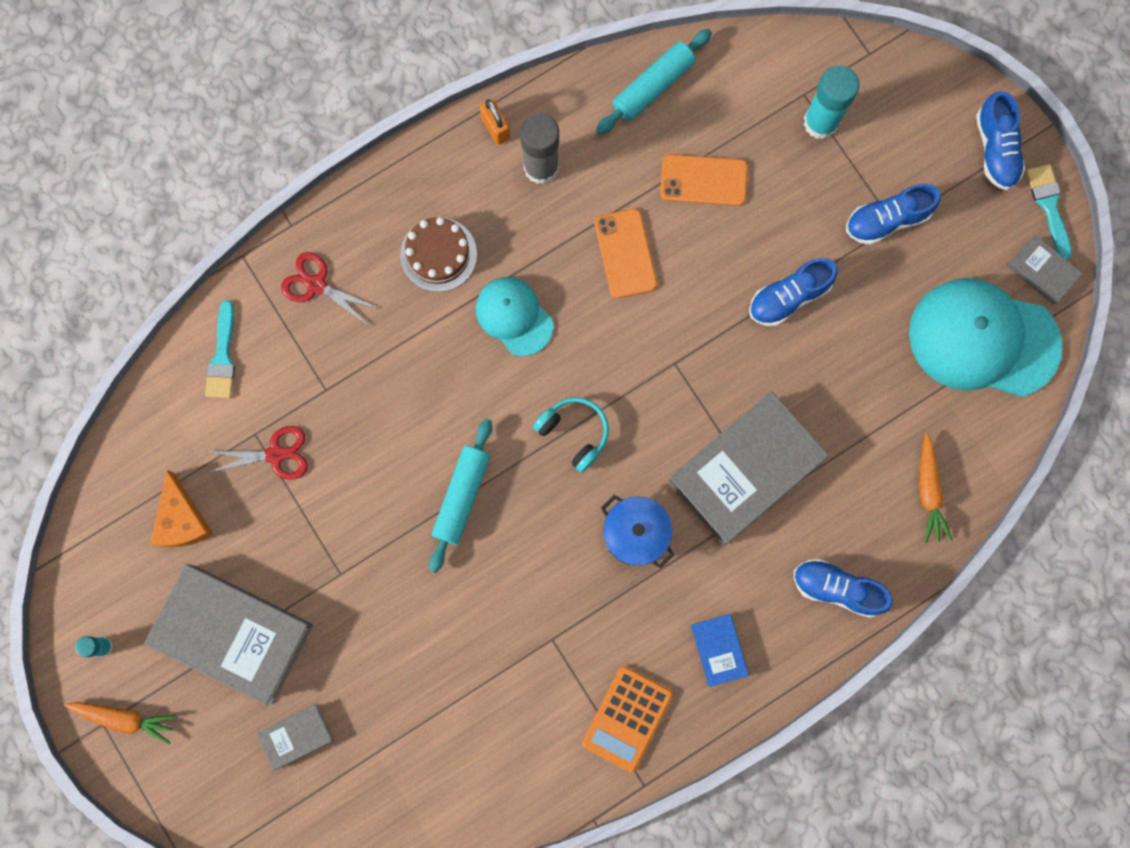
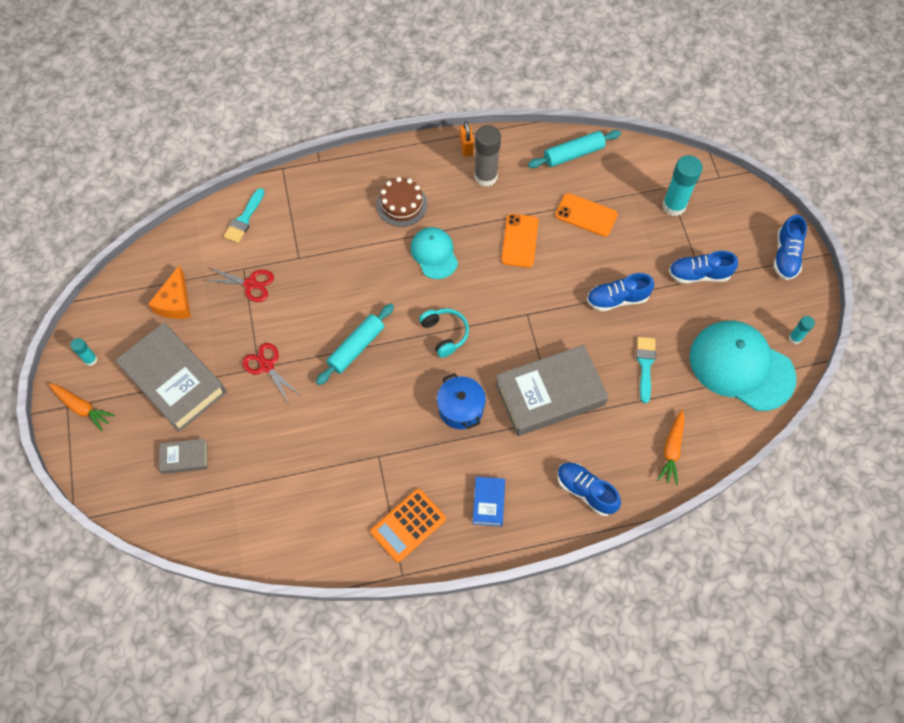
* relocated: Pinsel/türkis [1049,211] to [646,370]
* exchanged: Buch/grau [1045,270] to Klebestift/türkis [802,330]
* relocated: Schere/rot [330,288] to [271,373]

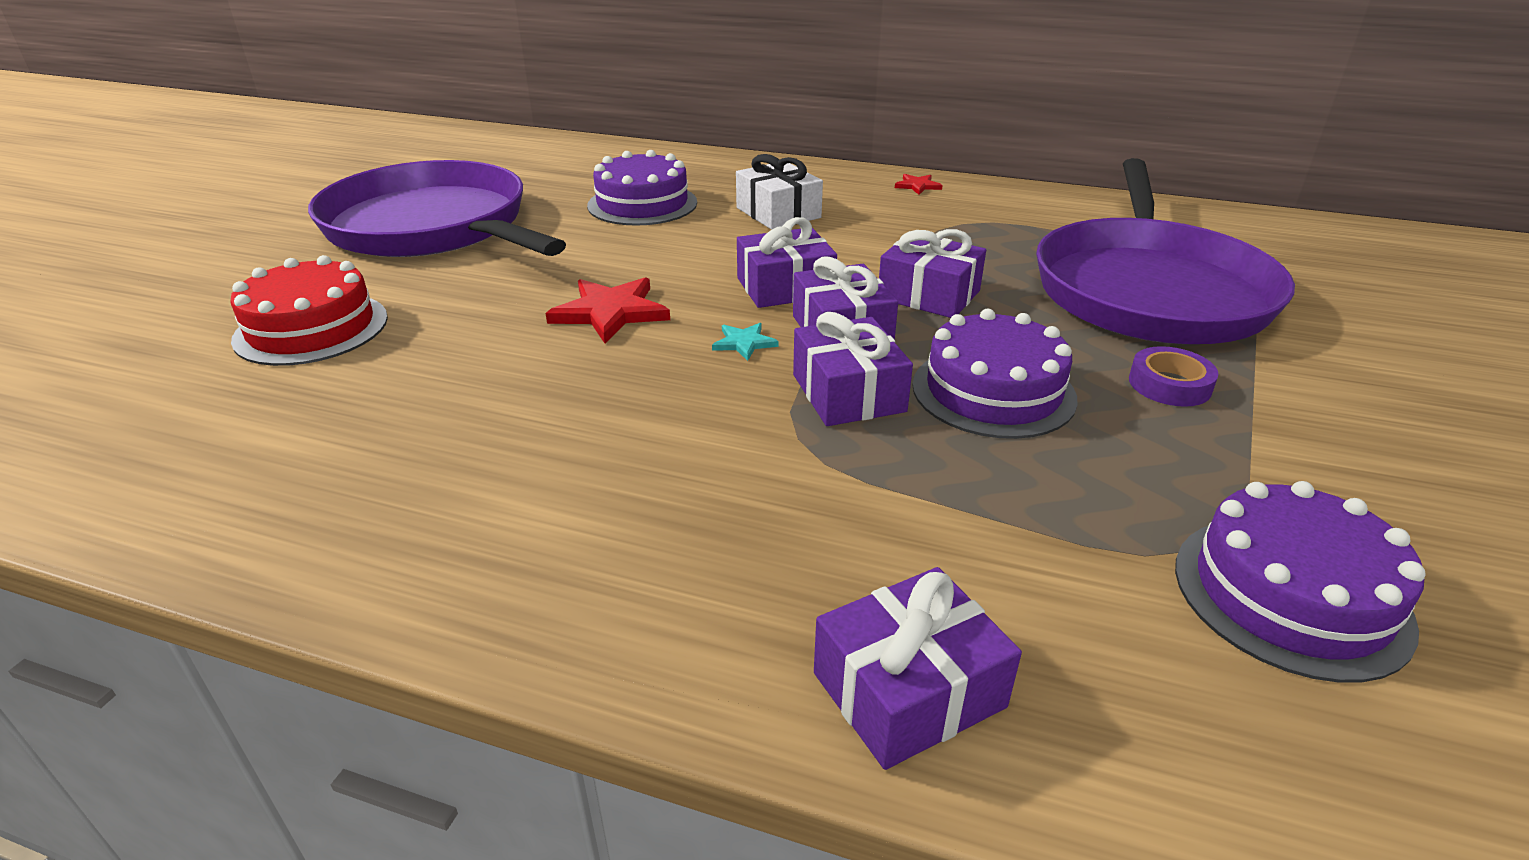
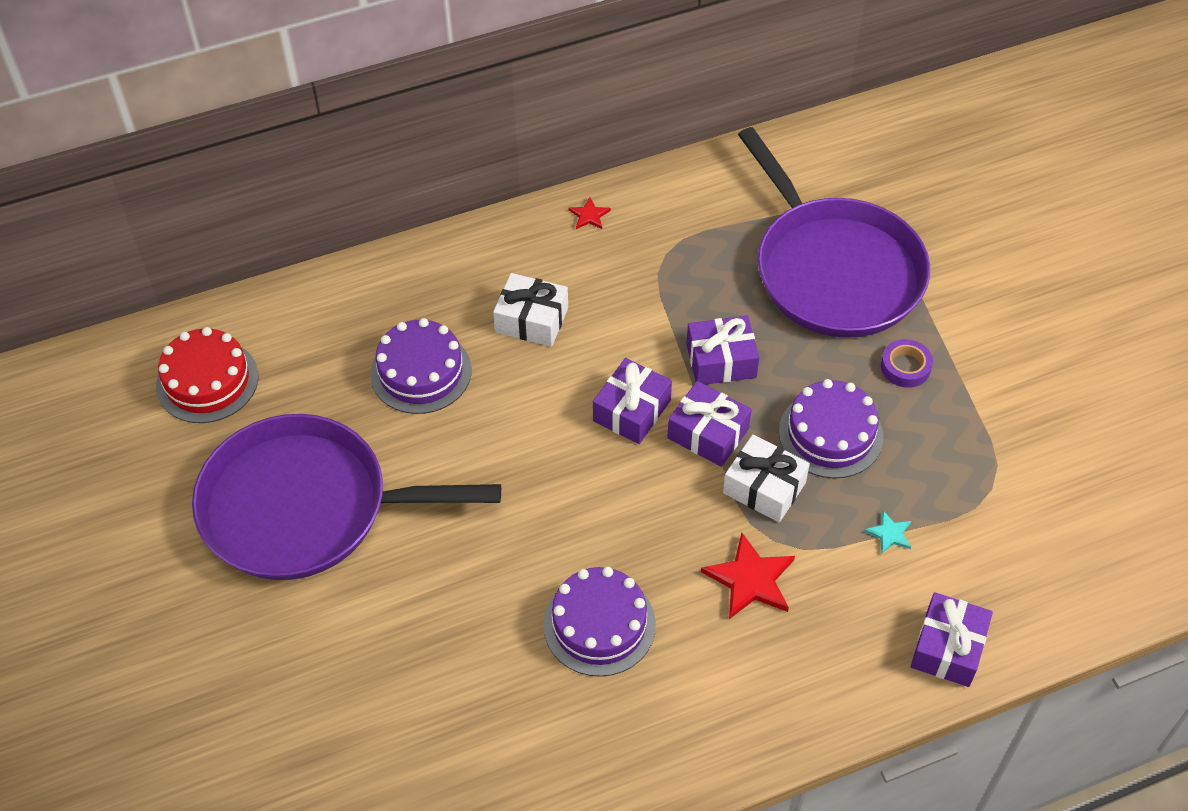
* relocated: Kuchen/rot [309,310] to [207,375]
* relocated: Stern/rot [608,310] to [748,576]
* colour: Geschenk/lila [853,369] to Geschenk/weiß [766,478]
* relocated: Stern/türkis [745,342] to [887,532]
* relocated: Kuchen/lila [1300,582] to [599,622]

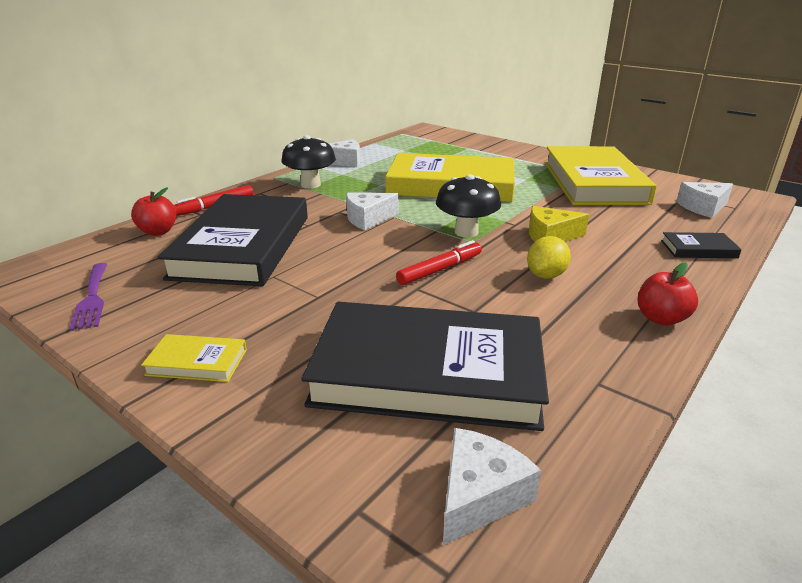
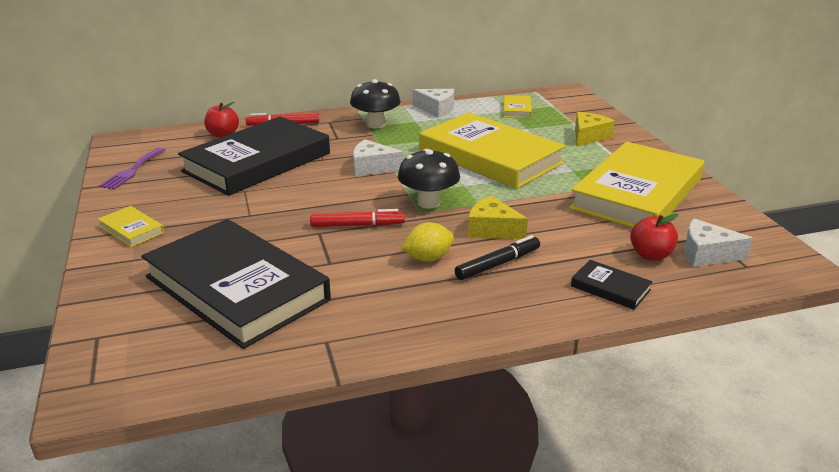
* relocated: Apfel/rot [668,294] to [654,237]
* missing: Käse/weiß [492,486]
* appeared: Buch/gelb [518,106]
* appeared: Käse/gelb [595,129]
* appeared: Filzstift/schwarz [497,257]

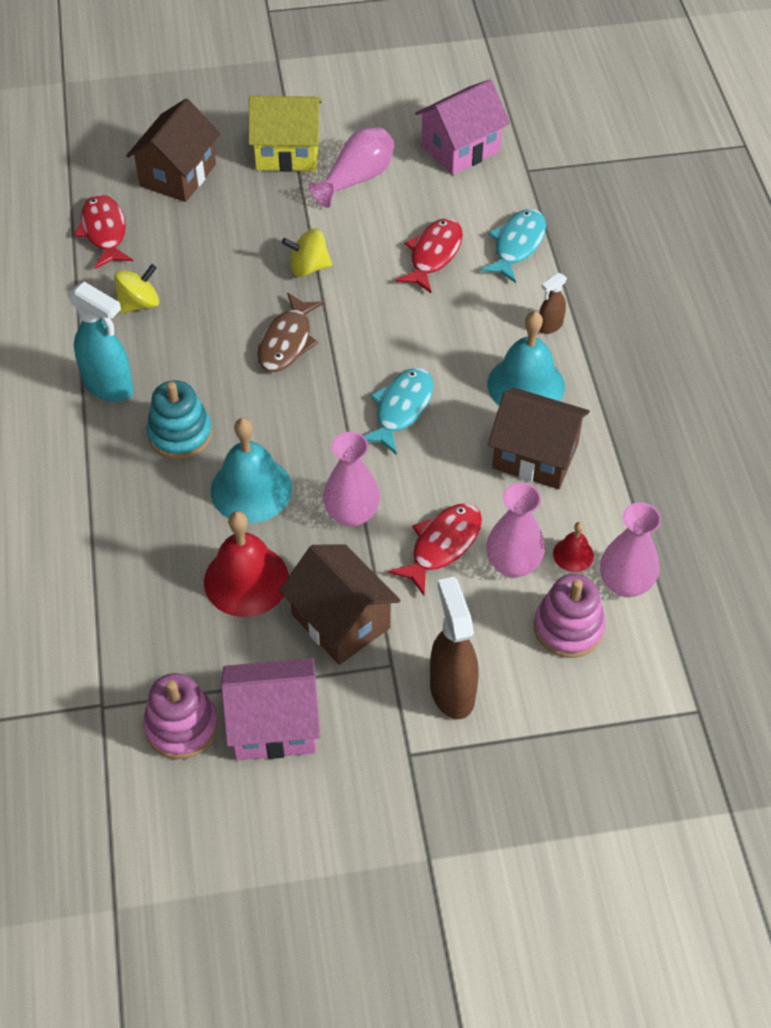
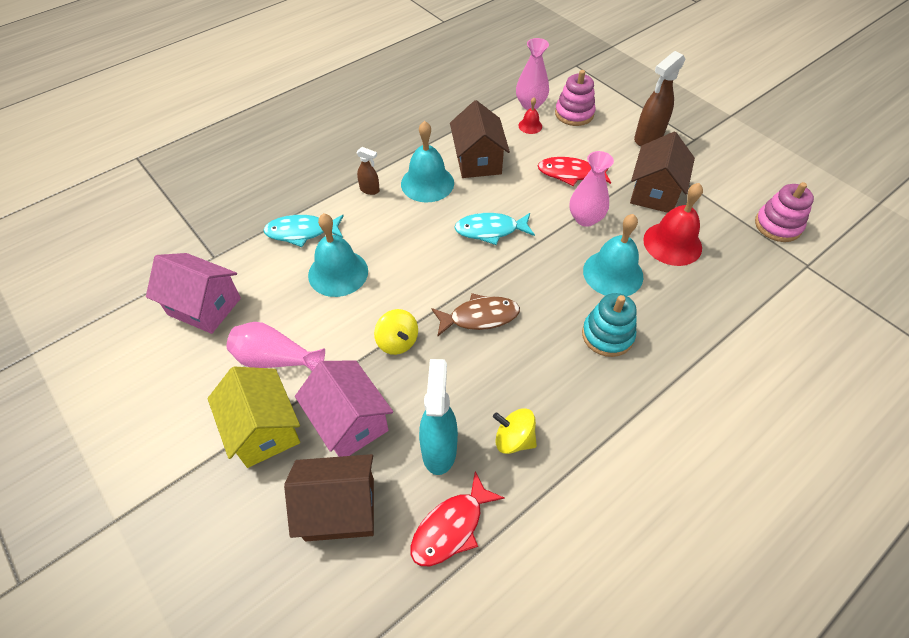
* exchanged: Fisch/rot [429,255] to Glocke/türkis [338,255]
* relocated: Sprühflasche/türkis [100,342] to [438,417]
* missing: Vase/rosa [515,530]
* relocated: Haus/rosa [270,709] to [344,408]

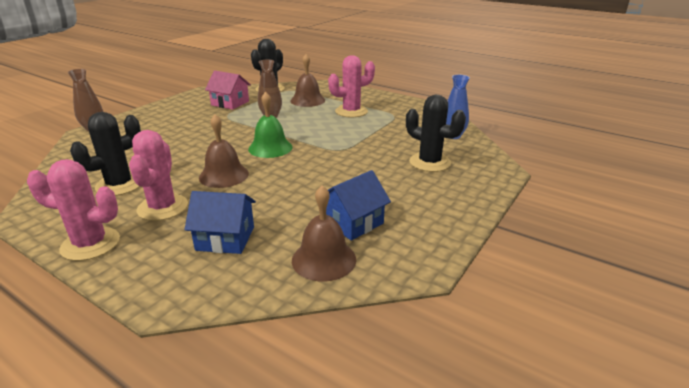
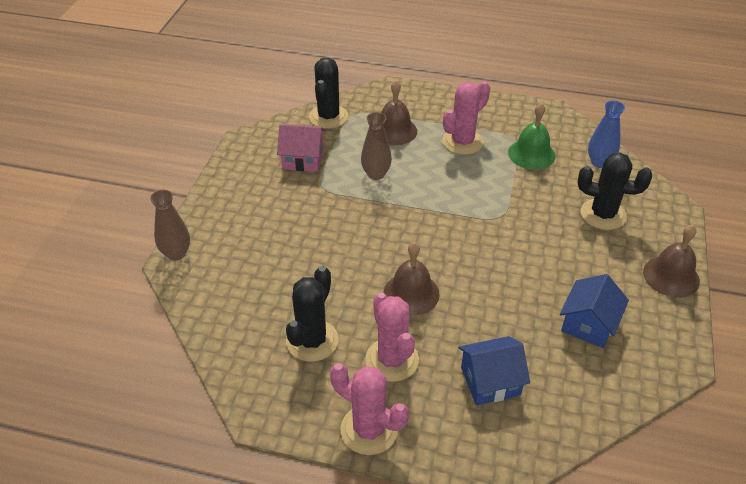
* relocated: Glocke/grün [270,125] to [531,136]
* spun: Kaktus/rosa [73,210] = [369,409] 45 degrees clockwise
* relocated: Glocke/braun [324,233] to [671,261]

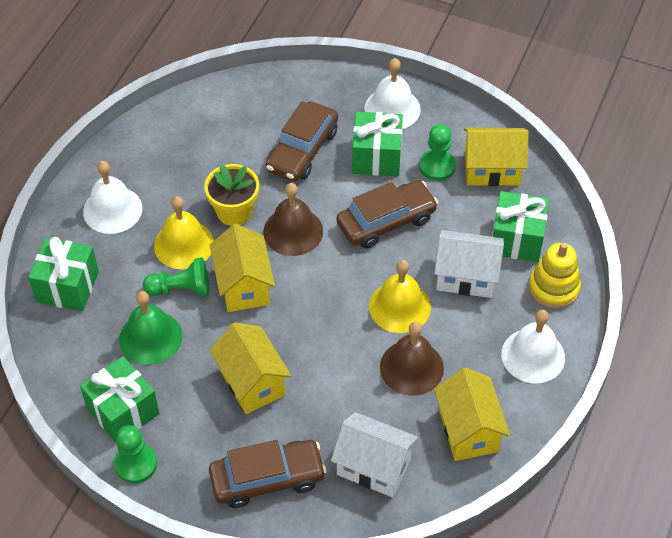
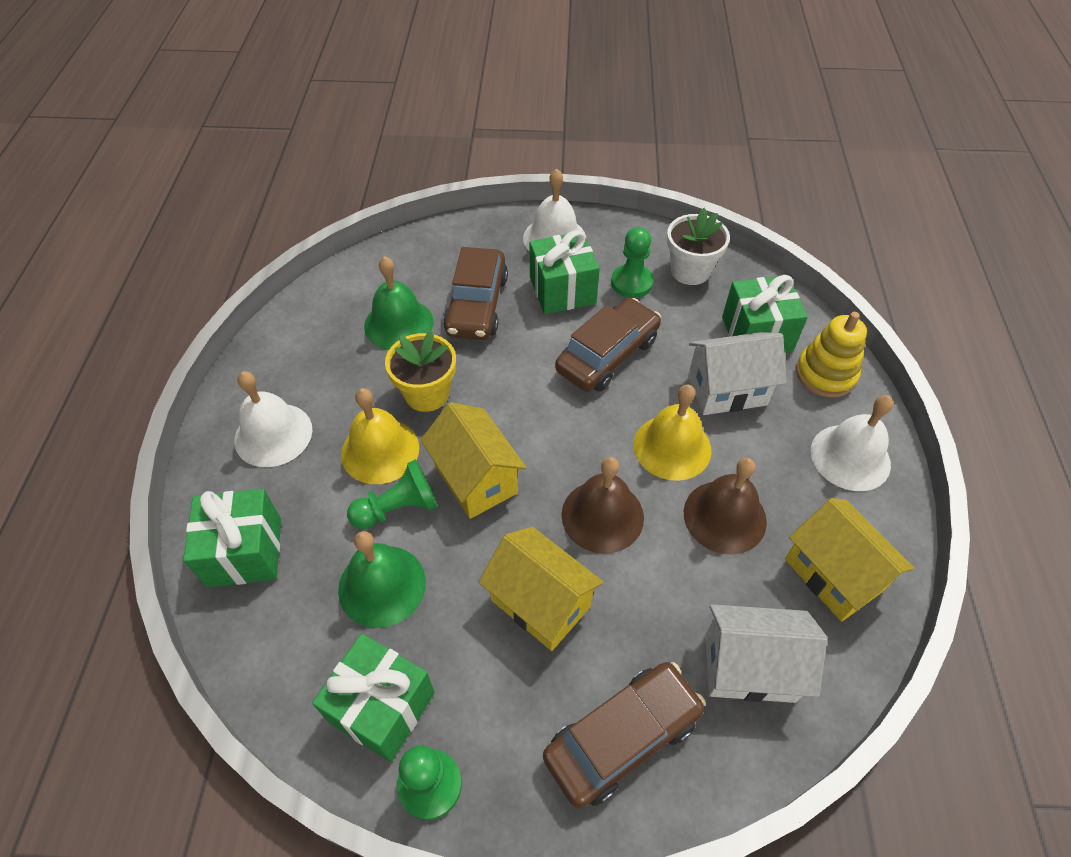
* exchanged: Haus/gelb [496,157] to Blumentopf/weiß [698,246]
* relocated: Glocke/braun [293,219] to [603,505]
* appeared: Glocke/grün [398,303]

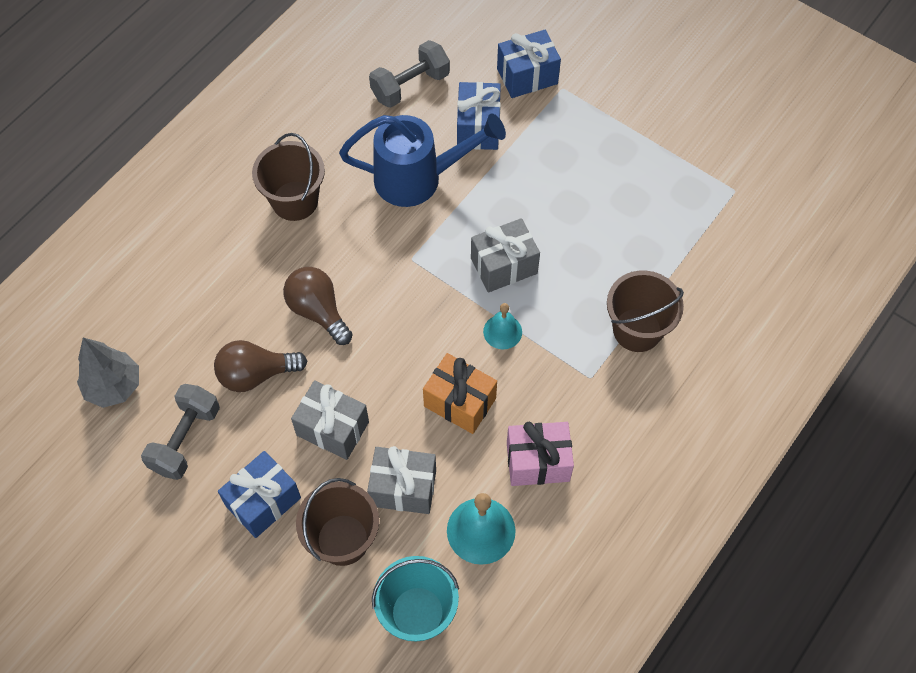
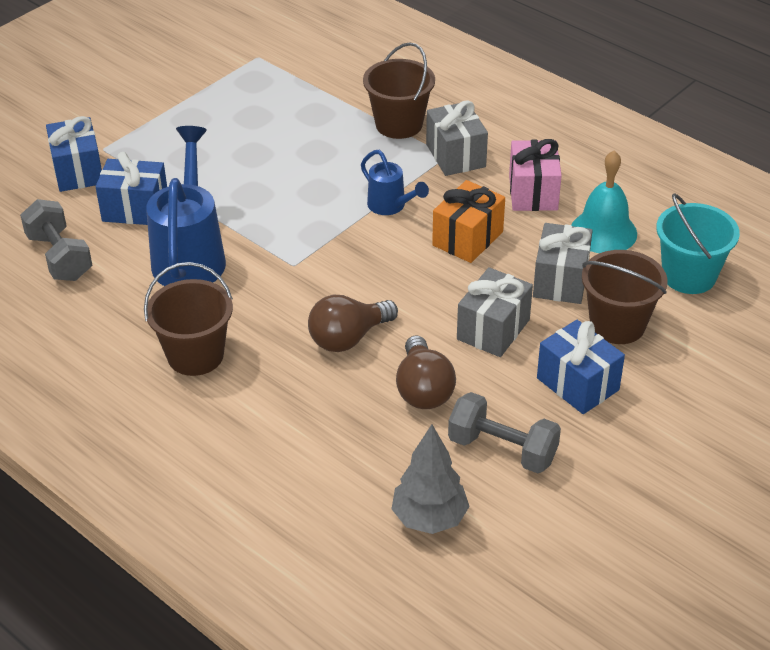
* relocated: Geschenk/grau [505,255] to [457,138]
* exchanged: Glocke/türkis [502,326] to Gießkanne/blau [395,182]

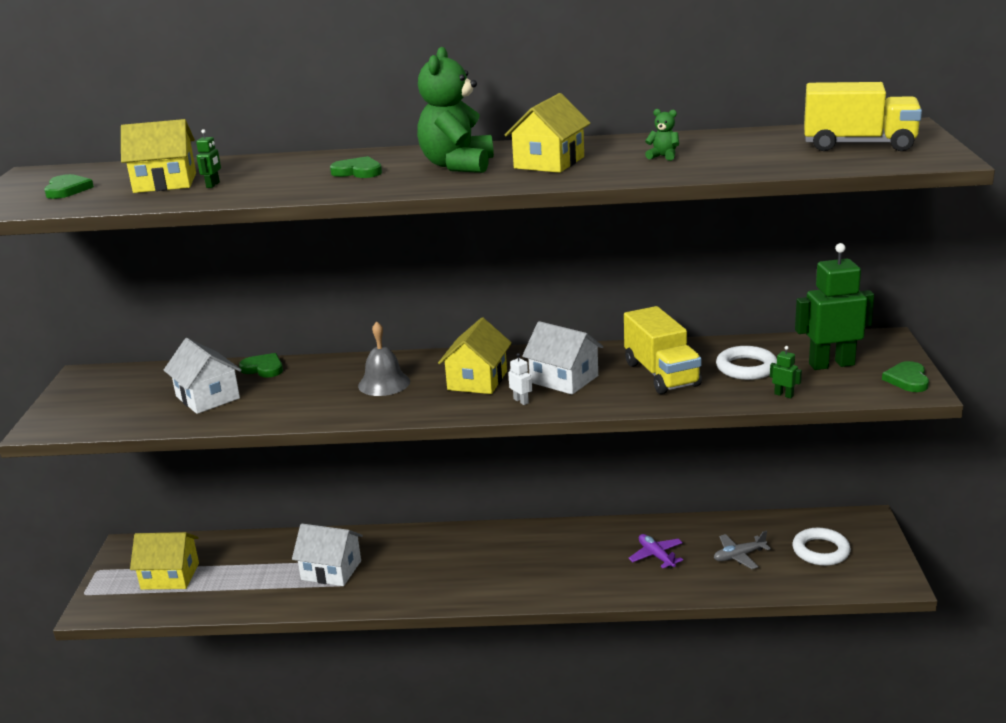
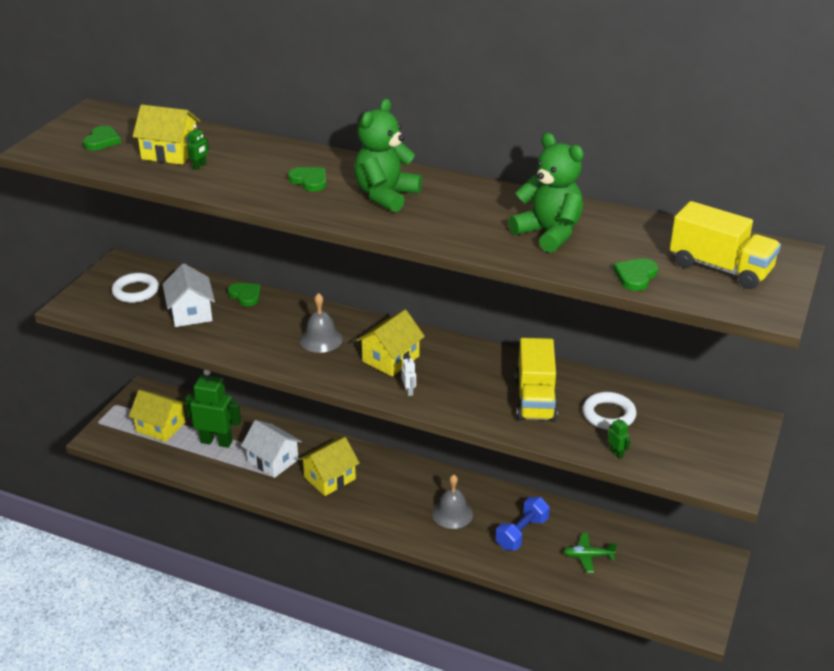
* relocated: Haus/gelb [548,133] to [329,466]
* size: Teddybär/grün [662,135] = [546,193] x2.45
* relocated: Roboter/grün [834,306] to [213,409]
* missing: Haus/weiß [562,358]
* relocated: Herz/grün [905,376] to [635,274]
* relocated: Ring/weiß [821,547] to [135,288]
* colour: Flugzeug/grau [742,550] to Flugzeug/grün [590,553]
* exchanged: Flugzeug/lila [655,551] to Hantel/blau [523,523]
* appeared: Glocke/grau [452,501]

